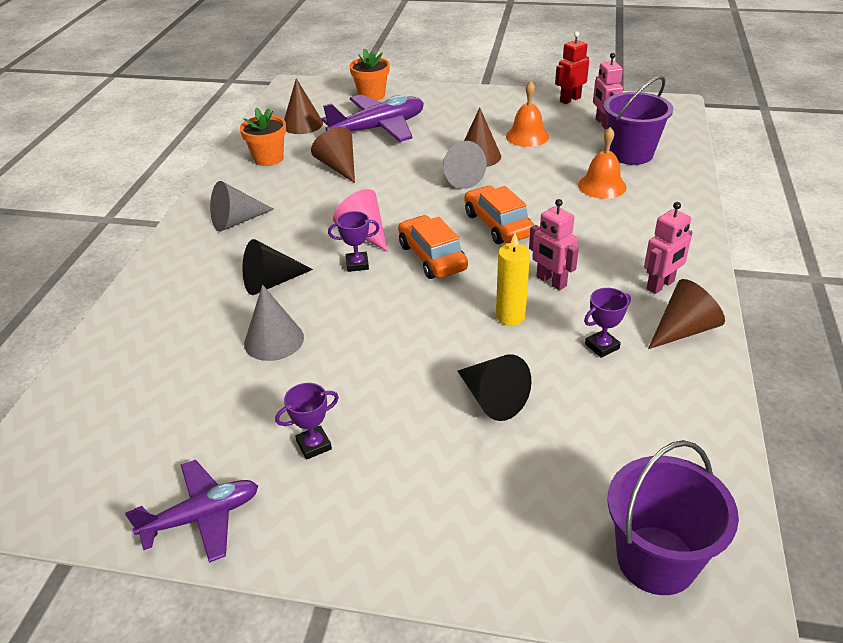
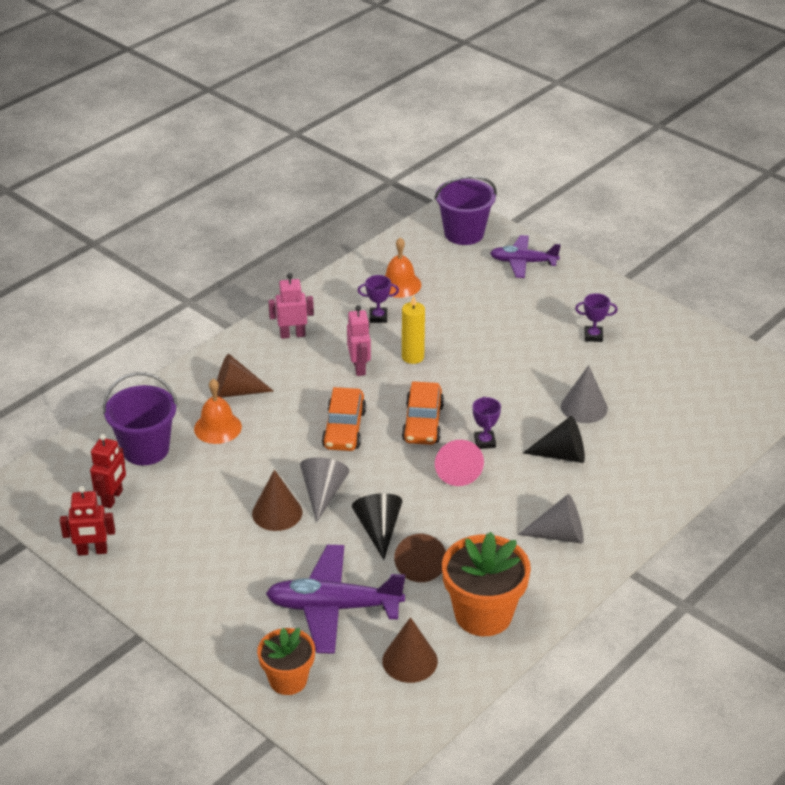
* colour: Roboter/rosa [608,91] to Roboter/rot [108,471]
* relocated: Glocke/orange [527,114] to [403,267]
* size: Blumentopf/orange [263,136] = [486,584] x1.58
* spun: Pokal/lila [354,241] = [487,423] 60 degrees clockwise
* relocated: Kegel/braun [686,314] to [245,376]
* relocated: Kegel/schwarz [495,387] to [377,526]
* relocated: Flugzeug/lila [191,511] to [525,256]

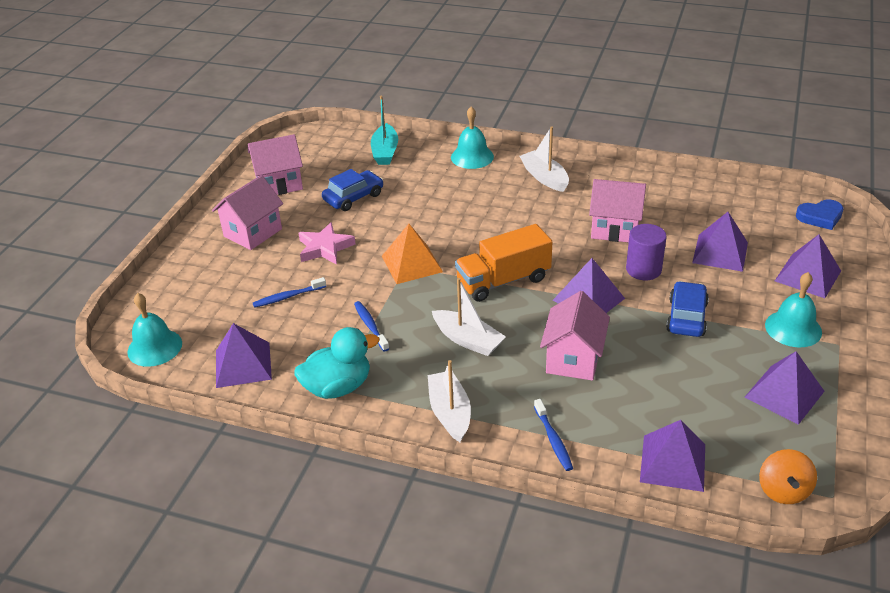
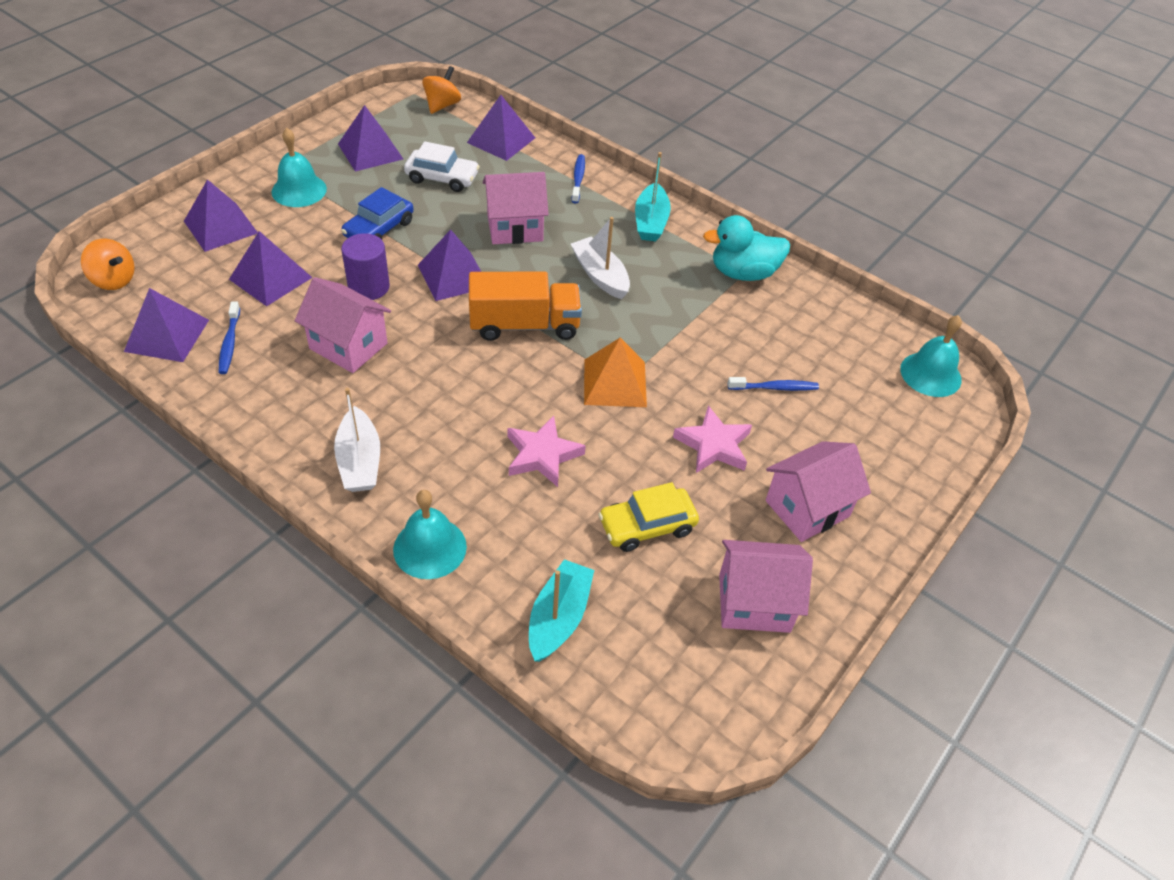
* colour: Auto/blau [352,190] to Auto/gelb [648,517]
* exchanged: Herz/blau [820,215] to Kreisel/orange [108,264]
* spun: Haus/rosa [575,336] = [516,208] 45 degrees clockwise
* relocated: Zahnbürste/blau [372,326] to [229,337]
* relocated: Pyramide/lila [244,355] to [166,325]
* colour: Boot/weiß [449,401] to Boot/türkis [653,196]
* appeared: Auto/weiß [442,166]
* appeared: Stern/rosa [546,451]

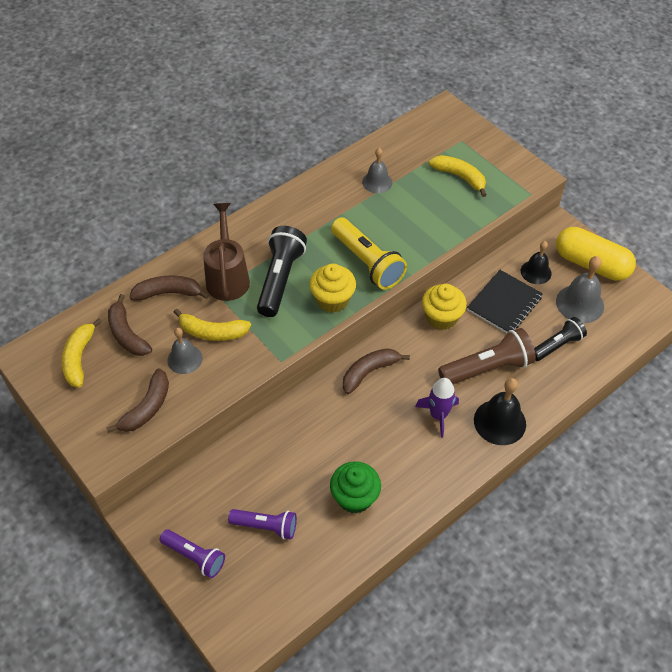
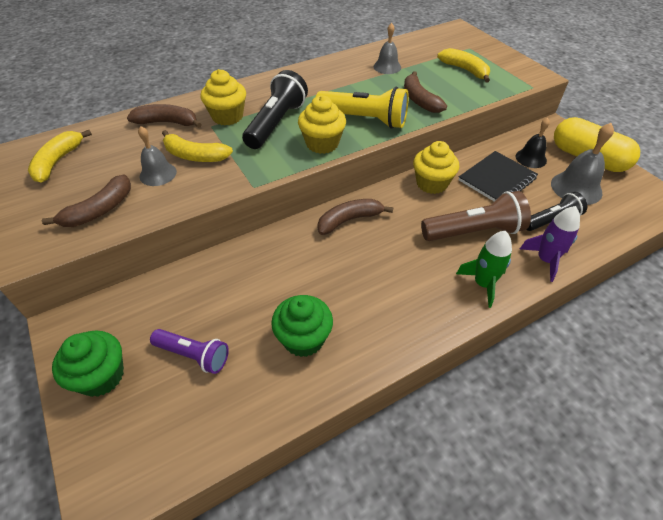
* exchanged: Gießkanne/braun [226,252] to Muffin/gelb [223,97]
* spun: Taschenlampe/gelb [369,253] = [362,108] 45 degrees counterclockwise
* relocated: Banane/braun [130,325] to [425,92]
* relocated: Rakete/lila [437,408] to [550,244]
* exchanged: Glocke/schwarz [500,411] to Rakete/grün [484,269]
* exchanged: Taschenlampe/lila [192,553] to Muffin/grün [88,363]

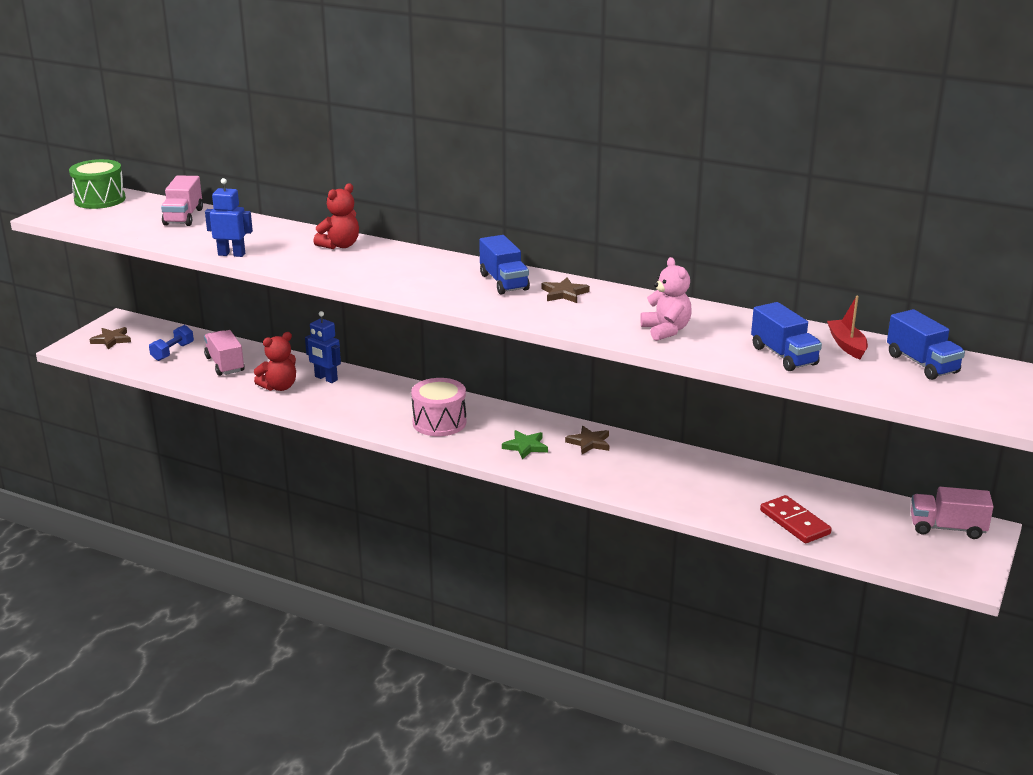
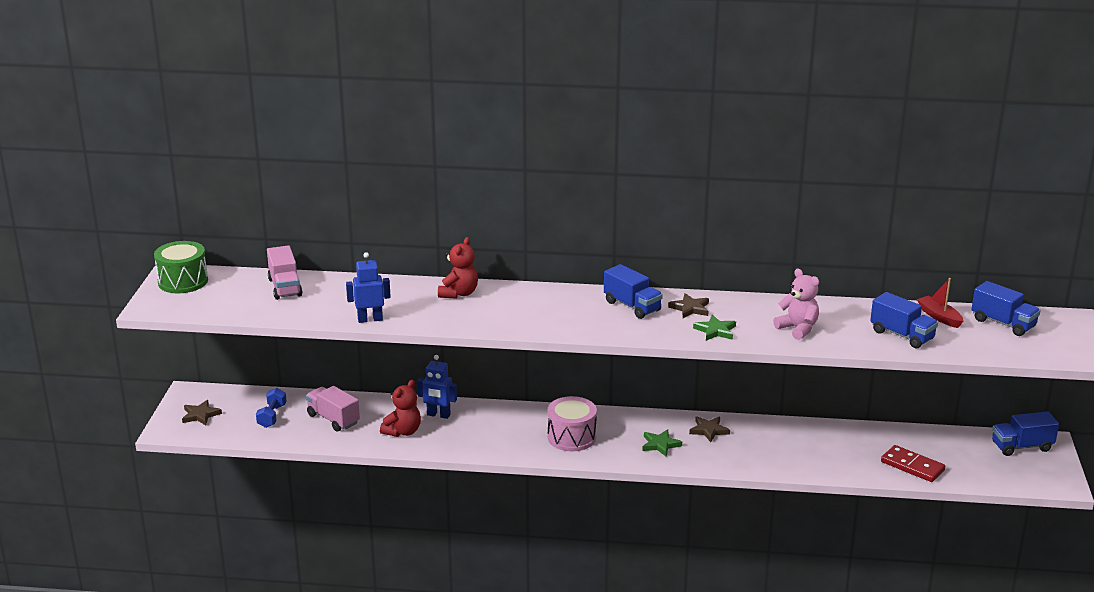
* colour: Lastwagen/rosa [952,513] to Lastwagen/blau [1025,433]
* appeared: Stern/grün [714,328]

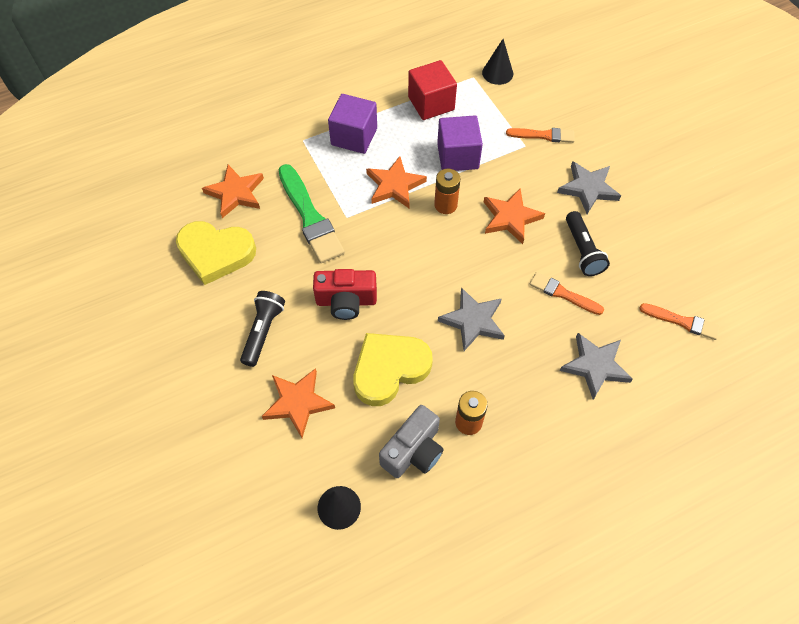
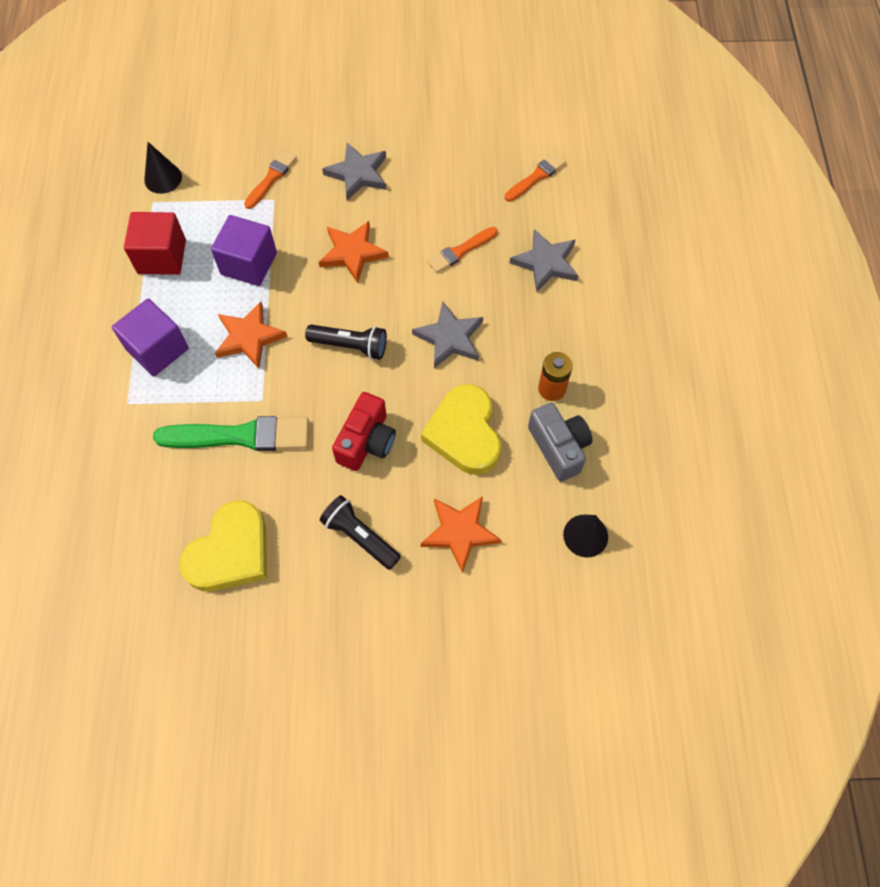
* missing: Stern/orange [233,191]
* missing: Batterie/orange [447,191]
* relocated: Taschenlampe/schwarz [588,243] to [346,342]

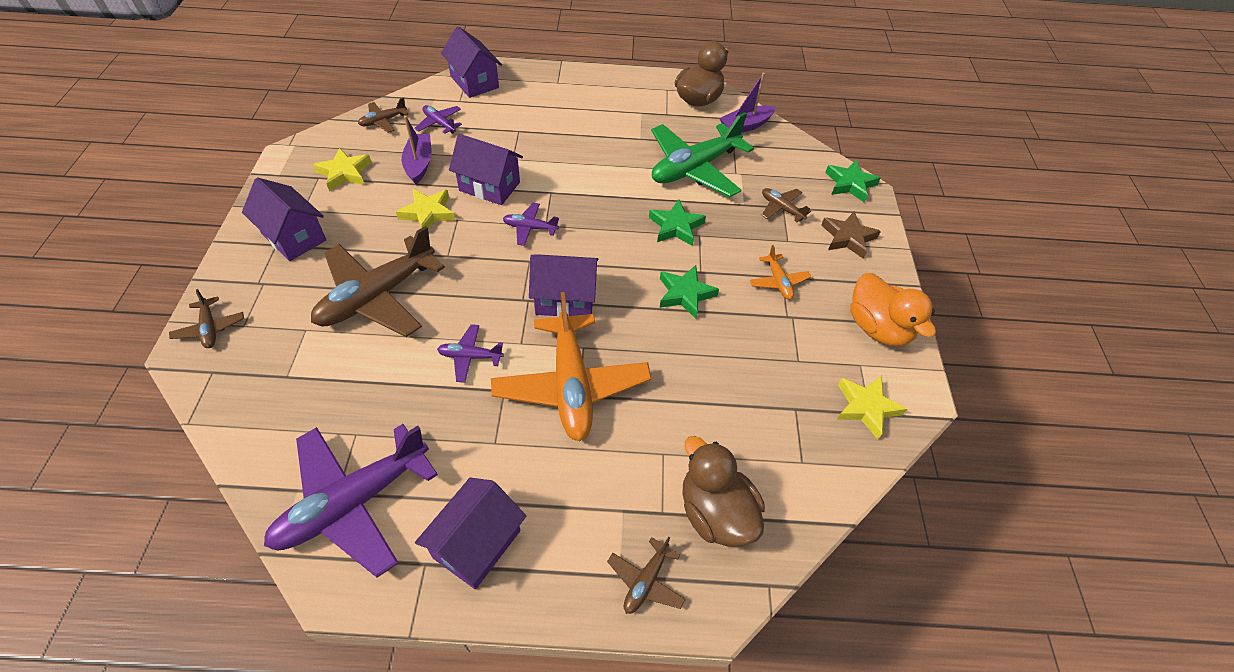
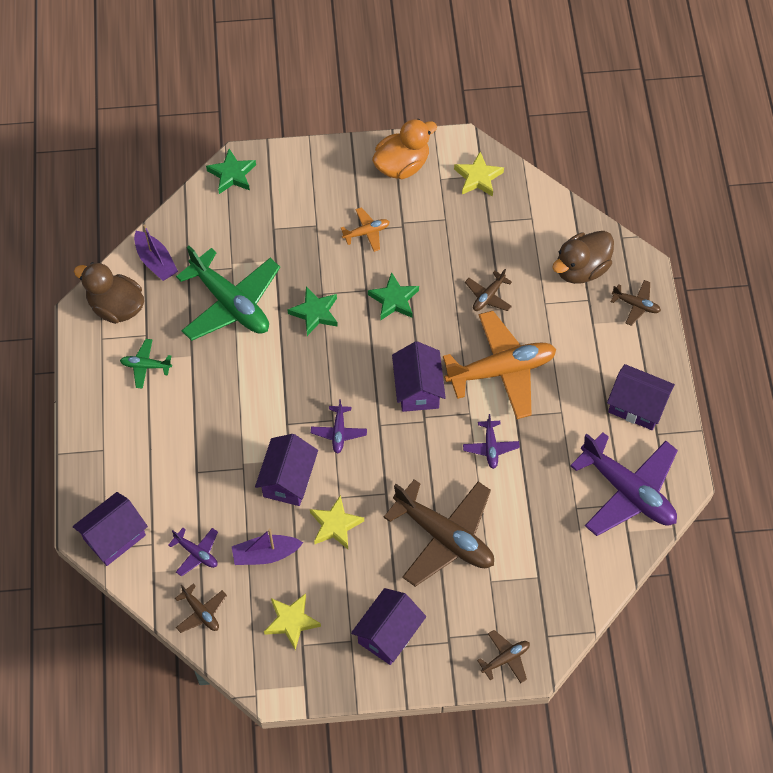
* spun: Flugzeug/lila [438,119] = [193,552] 90 degrees counterclockwise
* relocated: Flugzeug/braun [786,205] to [488,290]
* missing: Stern/braun [851,235]
* appeared: Flugzeug/grün [146,364]

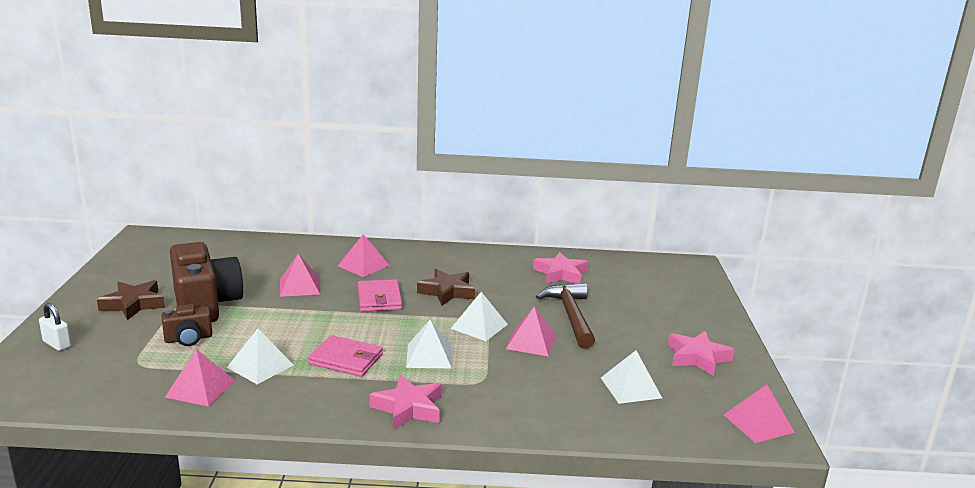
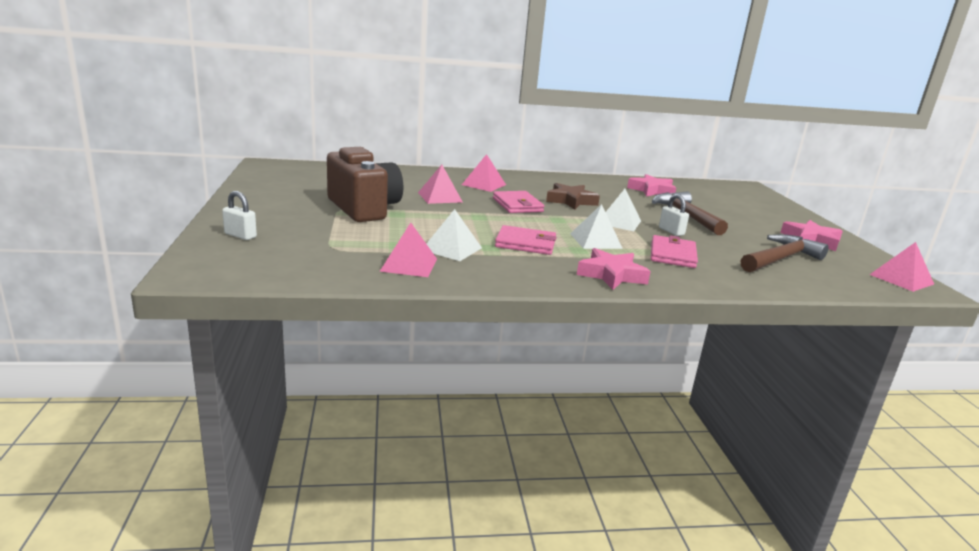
* missing: Stern/braun [131,300]
* missing: Kamera/braun [186,325]
* exchanged: Pyramide/rosa [531,331] to Vorhängeschloss/weiß [674,215]
* exchanged: Pyramide/weiß [631,377] to Hammer/braun [785,253]
* appeared: Geldbörse/rosa [674,251]

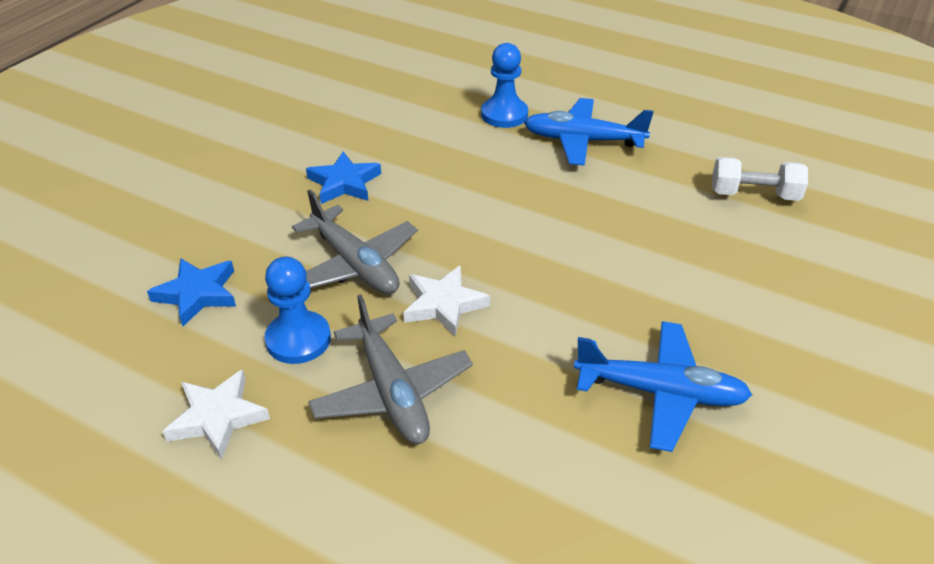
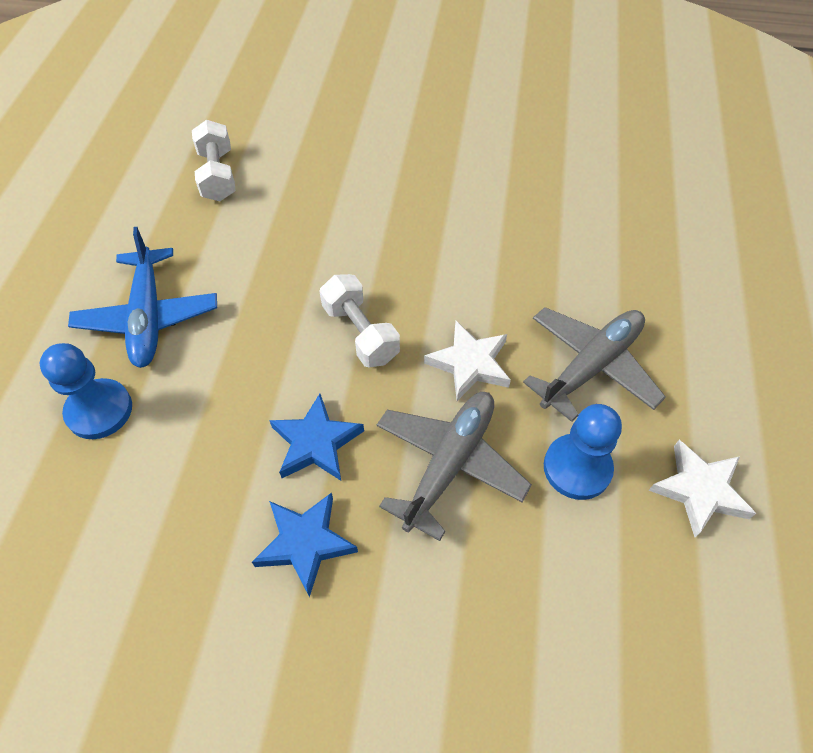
* relocated: Stern/blau [191,292] to [316,437]
* missing: Flugzeug/blau [663,386]
* appeared: Hantel/weiß [360,321]

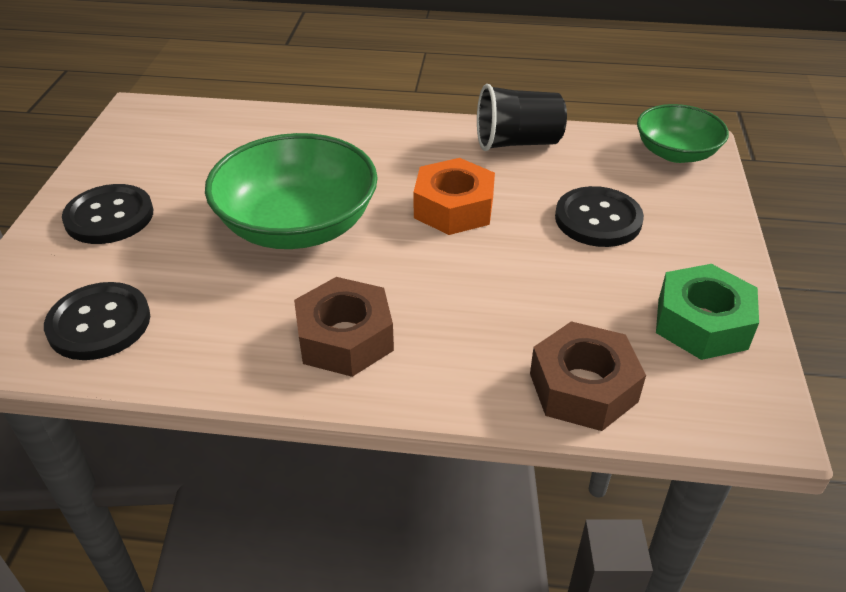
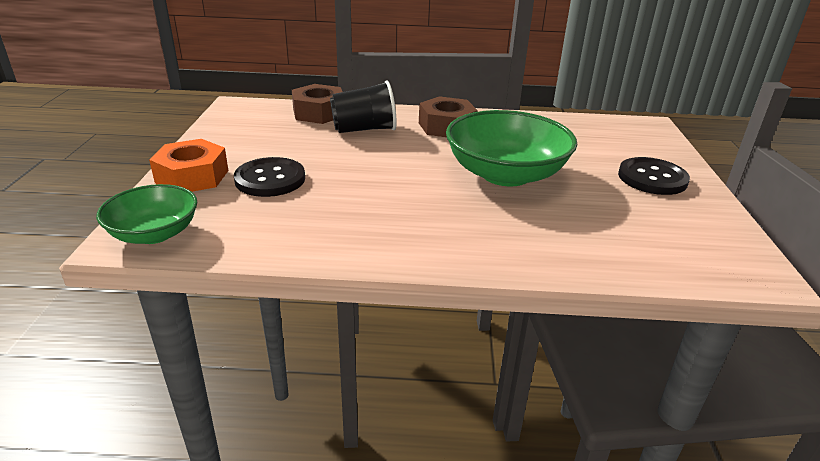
* relocated: Becher/schwarz [522,117] to [363,106]
* relocated: Sechskantmutter/orange [454,196] to [188,165]
* missing: Sechskantmutter/grün [707,312]
* missing: Knopf/schwarz [97,321]

